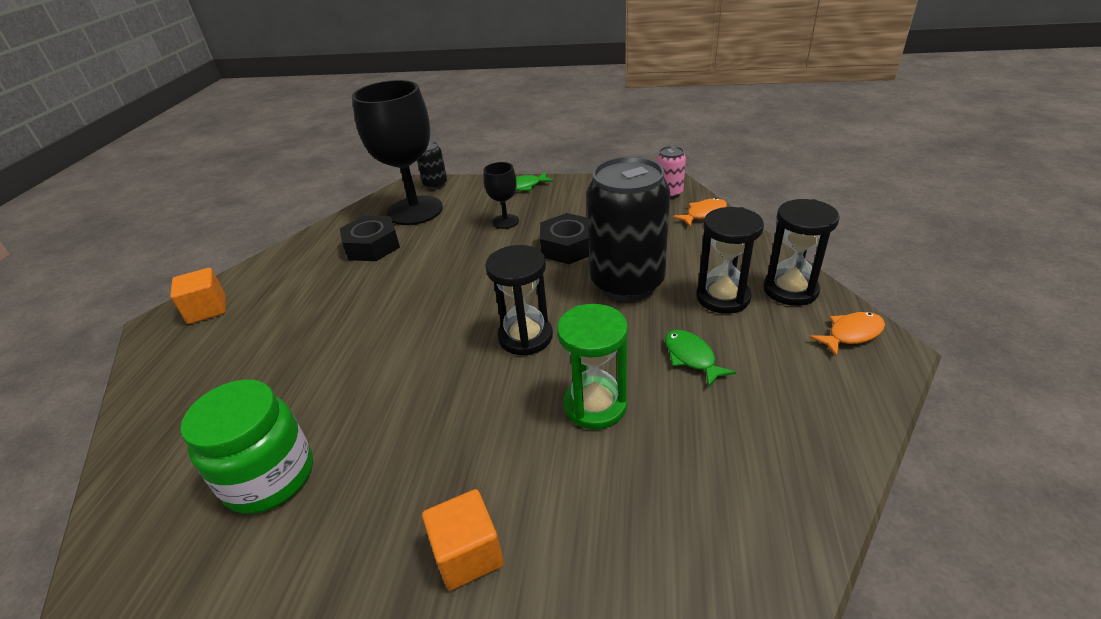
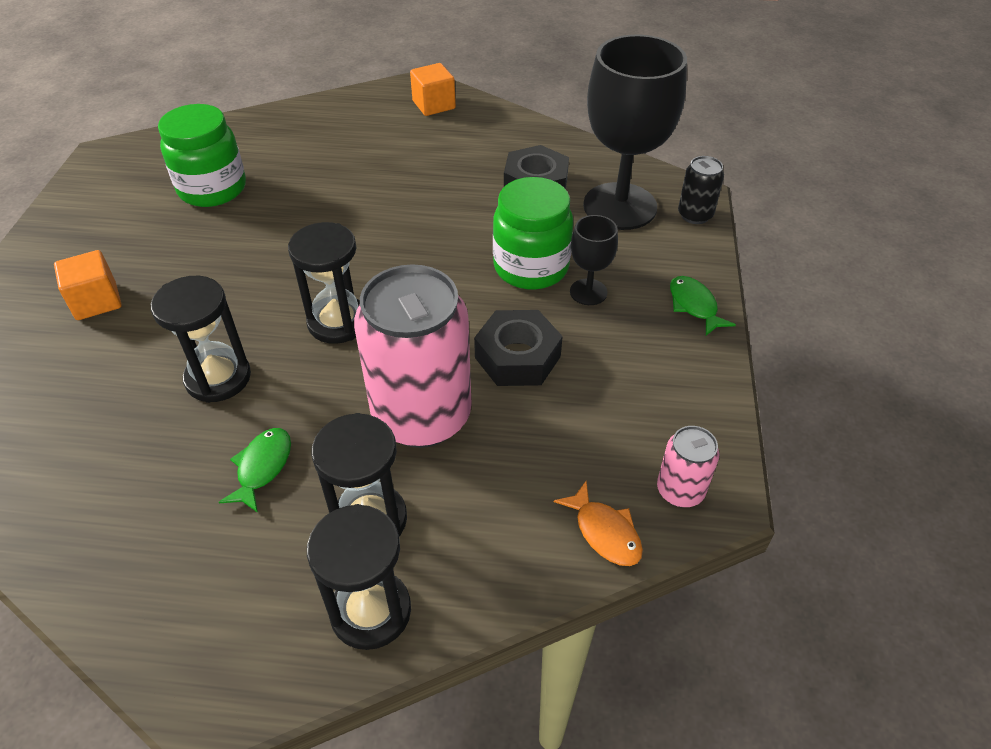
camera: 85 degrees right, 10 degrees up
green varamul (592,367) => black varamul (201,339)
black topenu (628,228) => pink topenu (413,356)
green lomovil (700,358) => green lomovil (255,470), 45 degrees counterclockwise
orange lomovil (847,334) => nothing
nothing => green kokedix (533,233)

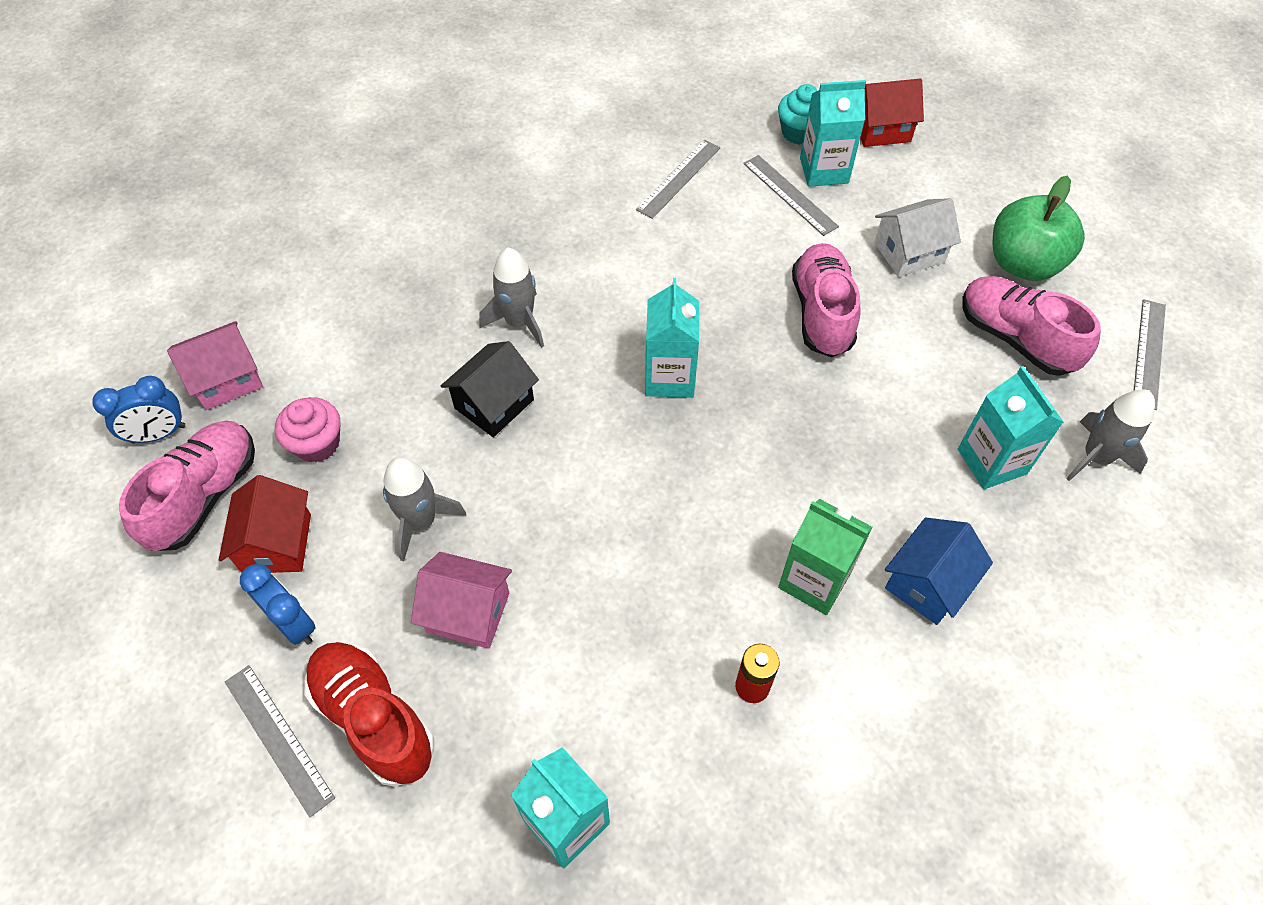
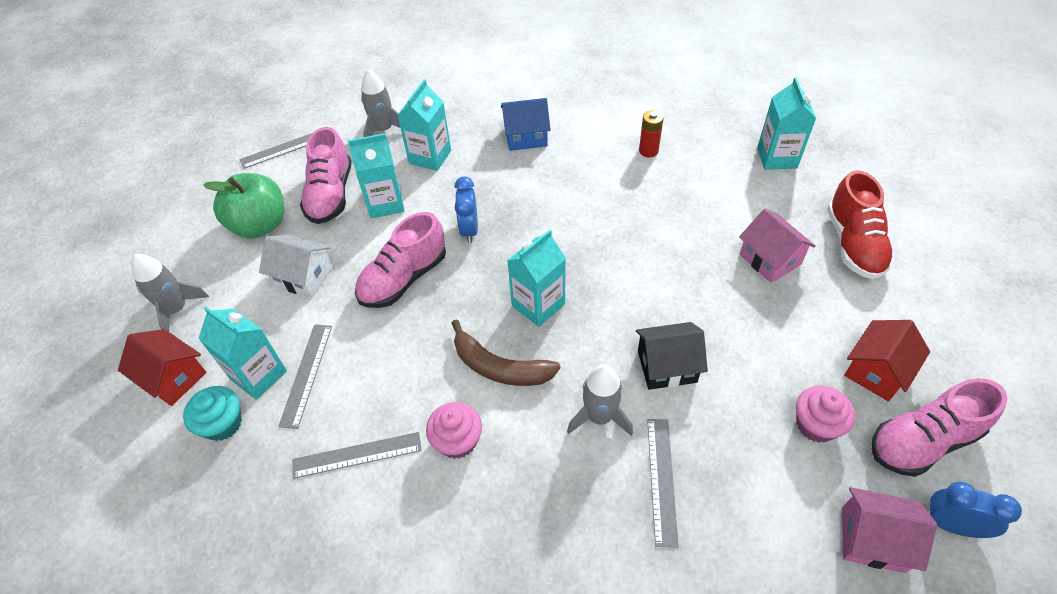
camera: 135 degrees left, 5 degrees down
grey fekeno (280,741) => grey fekeno (663,483), moved
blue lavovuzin (278,604) => blue lavovuzin (466,210), moved
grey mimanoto (424,509) => grey mimanoto (170,293), moved
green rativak (825,557) => nothing
nothing => turquoise rativak (376,176)
nothing => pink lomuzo (454,430)
nothing => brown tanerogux (506,352)

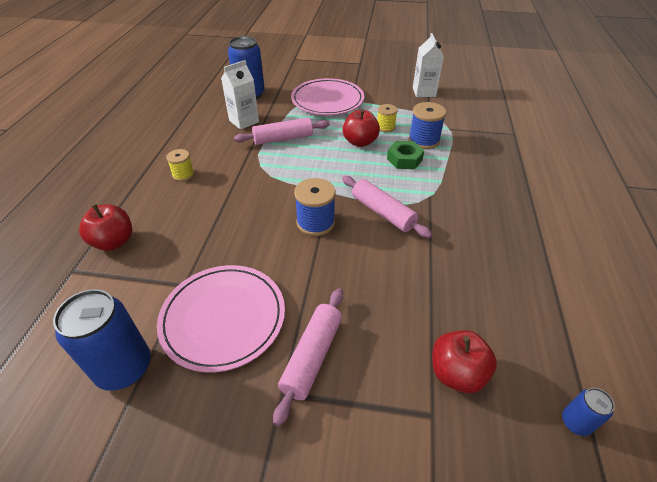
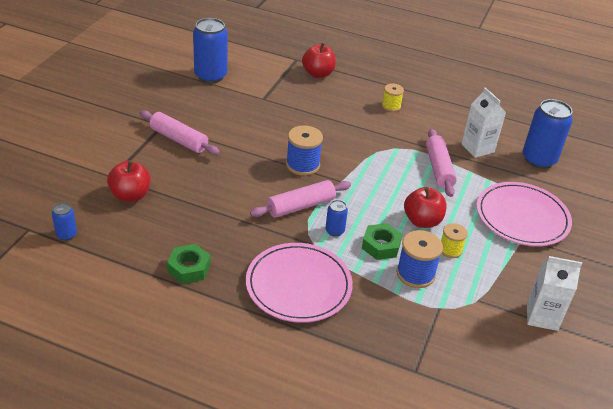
camera: 100 degrees right, 5 degrees down
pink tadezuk (221,319) => pink tadezuk (299,283), moved
nothing => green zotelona (188,264)
nothing => blue topenu (336,218)

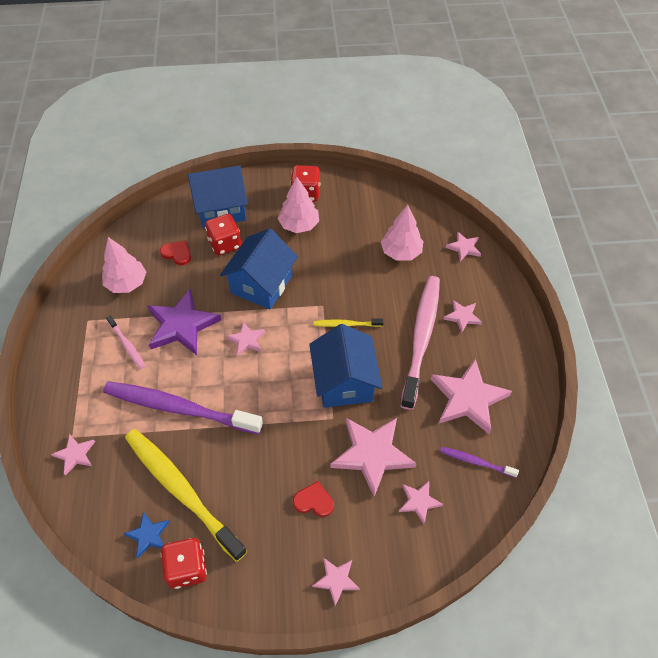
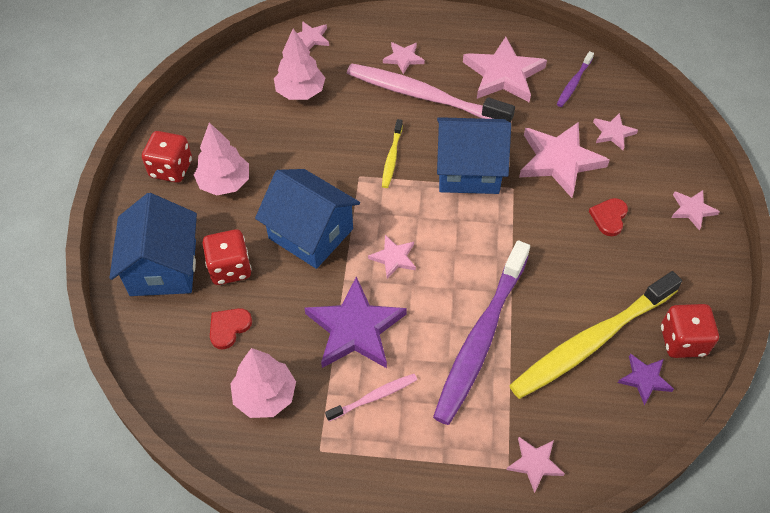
camera: 80 degrees left, 0 degrees up
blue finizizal (147,535) => purple finizizal (646,379)

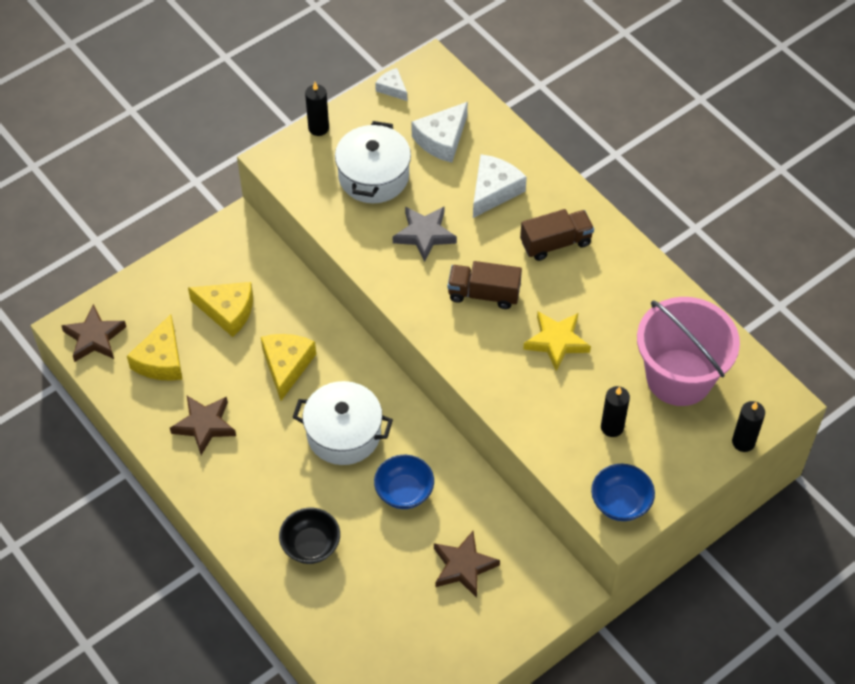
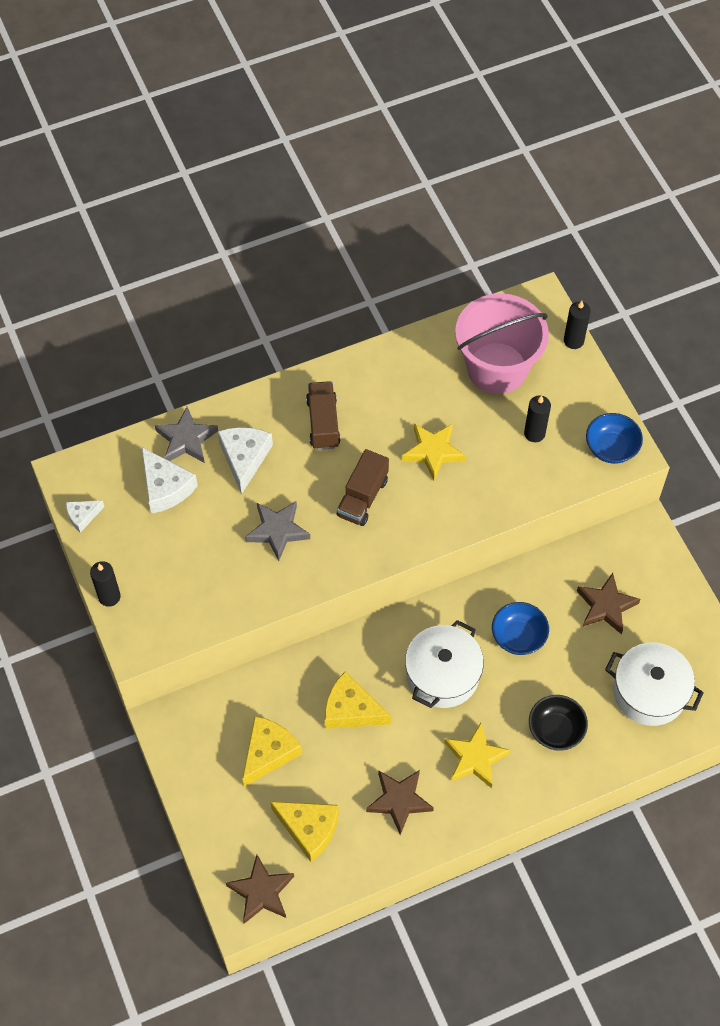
camera: 75 degrees left, 5 degrees up
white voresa (373,162) => white voresa (654,684), moved
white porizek (500,186) => white porizek (245,460), 45 degrees clockwise
nothing => grey finizizal (186,435)
nothing => yellow finizizal (477,755)

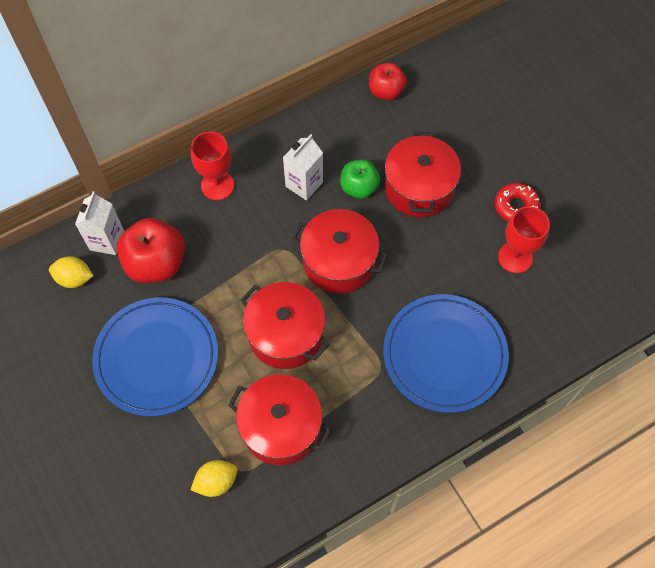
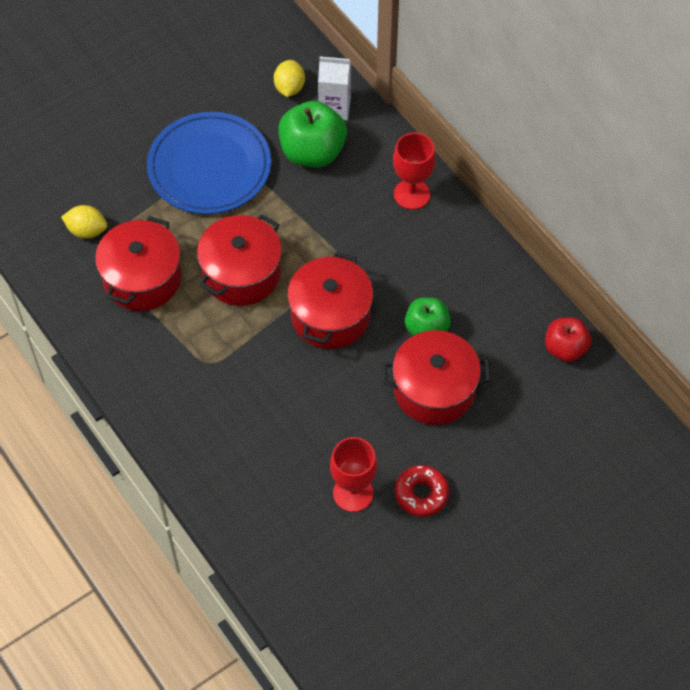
camera: 85 degrees right, 5 degrees down
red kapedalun (151,250) => green kapedalun (312,134)
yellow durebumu (214,478) => yellow durebumu (84,222), 45 degrees counterclockwise
white rativak (303,168) => nothing
blue tadezuk (446,353) => nothing

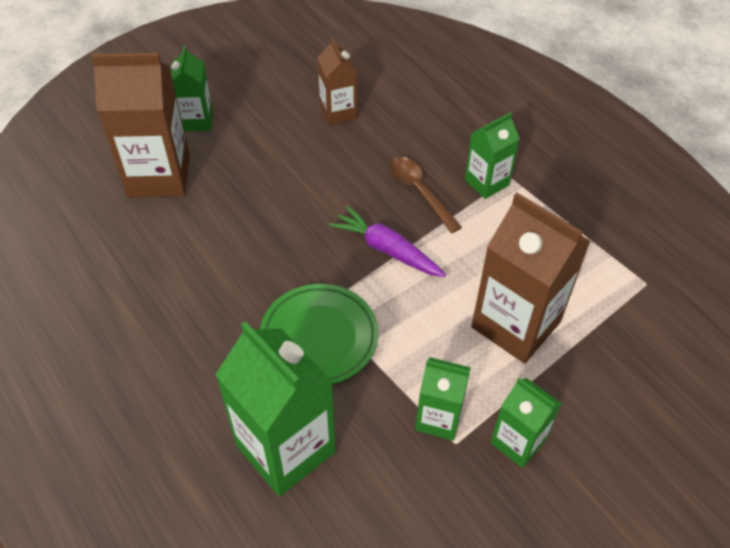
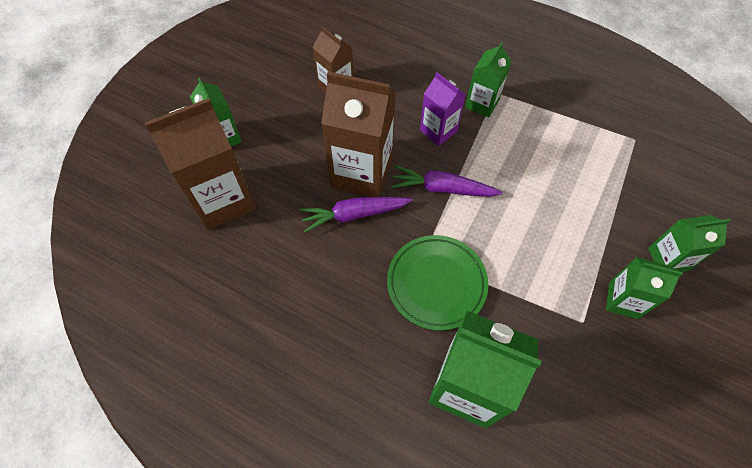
camera: 25 degrees left, 10 degrees up
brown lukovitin (426,195) => purple rativak (443,109)
green rativak (443,398) => green rativak (689,243), moved
brown rativak (531,278) => brown rativak (358,134), moved
nothing => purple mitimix (356,215)

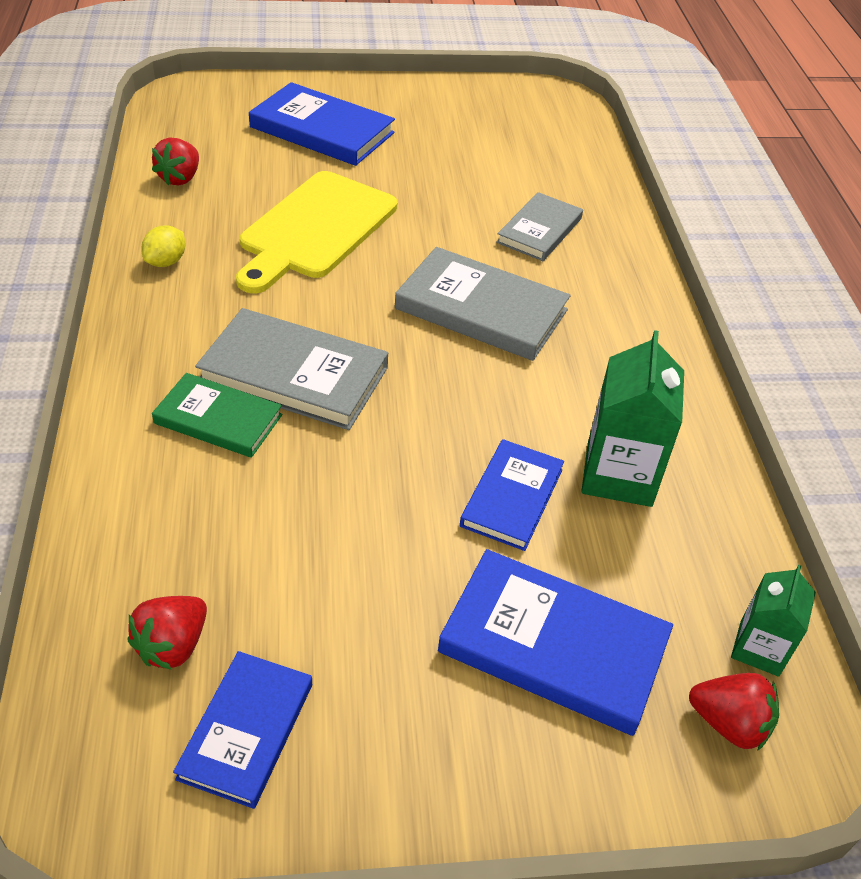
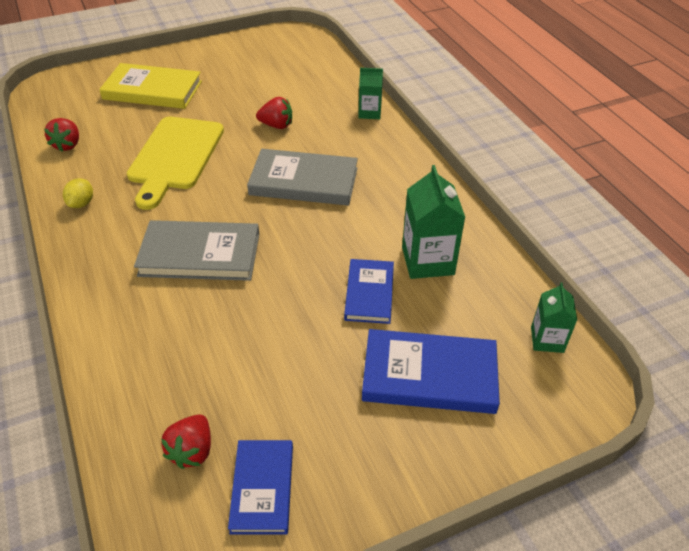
camera: 15 degrees left, 0 degrees up
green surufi (217,415) => nothing
blue surufi (322,124) => yellow surufi (150,86)
grey surufi (539,226) => nothing
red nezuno (734,712) => red nezuno (274,113), moved
nothing => green rativak (370,93)

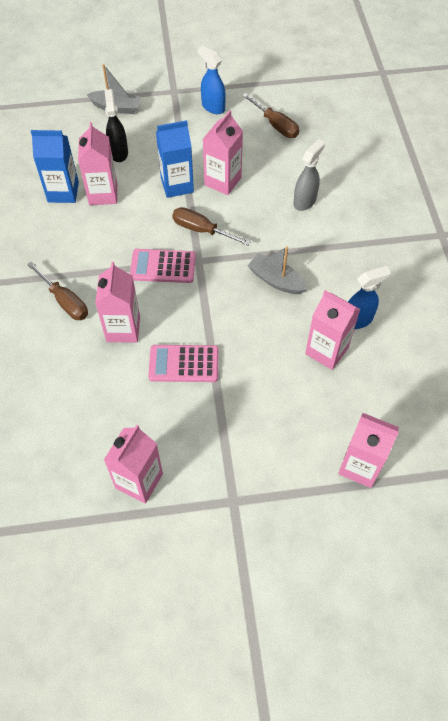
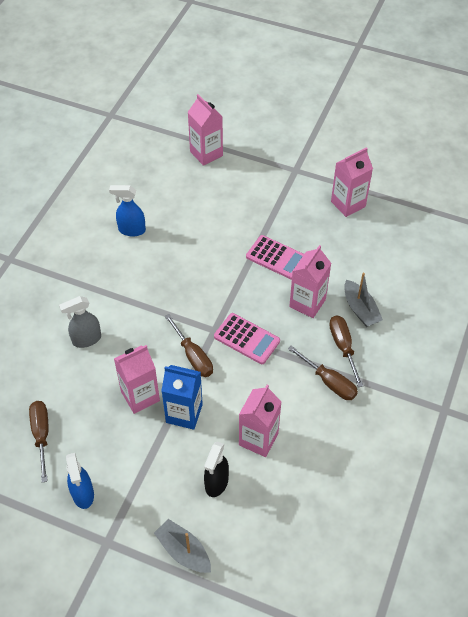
camera: 150 degrees left, 5 degrees down
blue rativak (55,166) => nothing
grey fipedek (277,270) => grey fipedek (363,300), moved
pink rativak (332,330) => nothing
nothing => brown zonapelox (323,373)

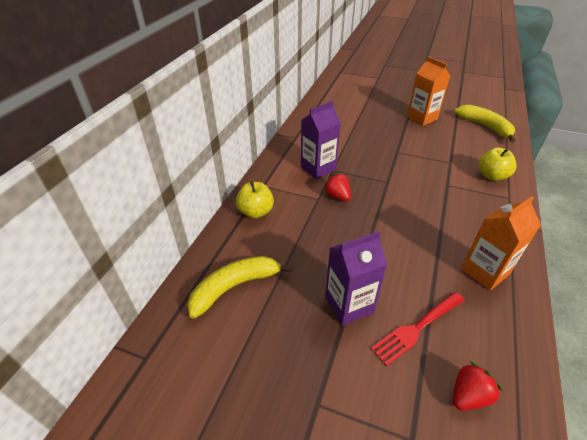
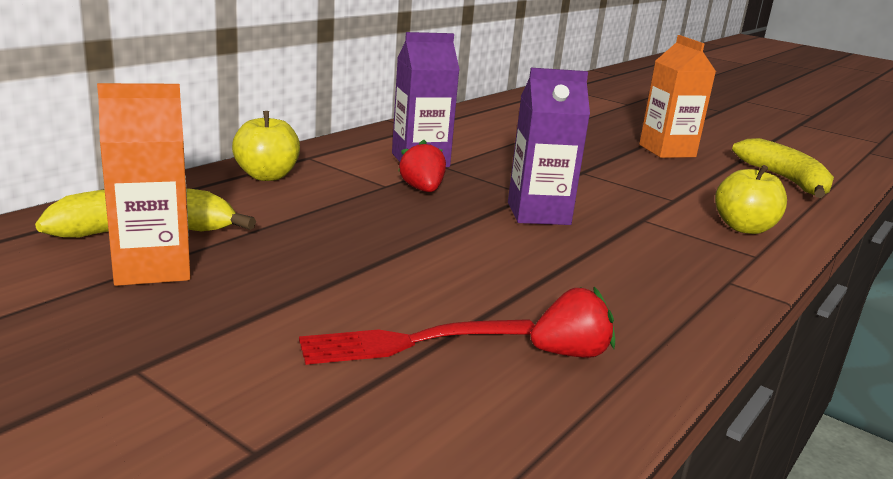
camera: 15 degrees right, 20 degrees down
purple rativak (356,278) => purple rativak (549,146), moved
red nezuno (478,386) => red nezuno (572,322), moved
orange rativak (501,243) => orange rativak (144,184), moved

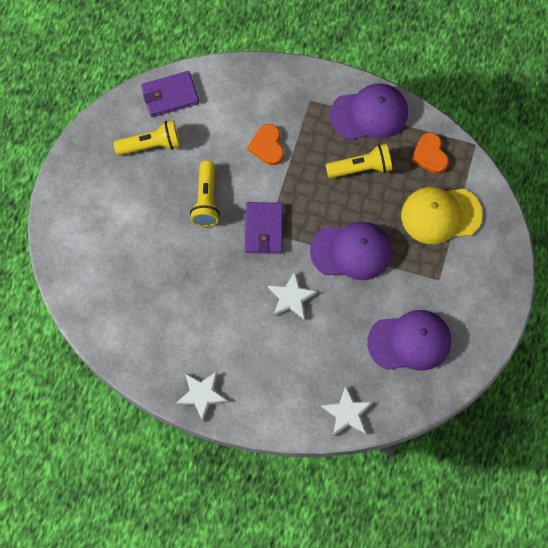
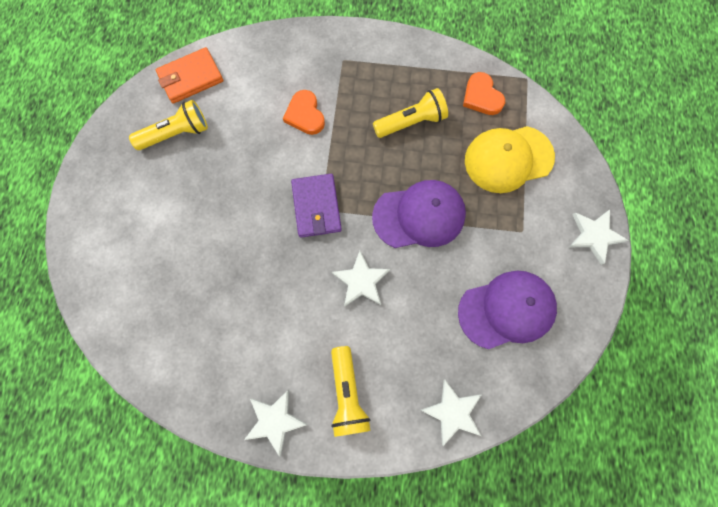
camera: 10 degrees left, 5 degrees up
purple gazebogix (170,94) => orange gazebogix (189,75)
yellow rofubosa (205,194) => yellow rofubosa (351,391), moved
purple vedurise (369,111) => nothing
nothing => white finizizal (598,237)

